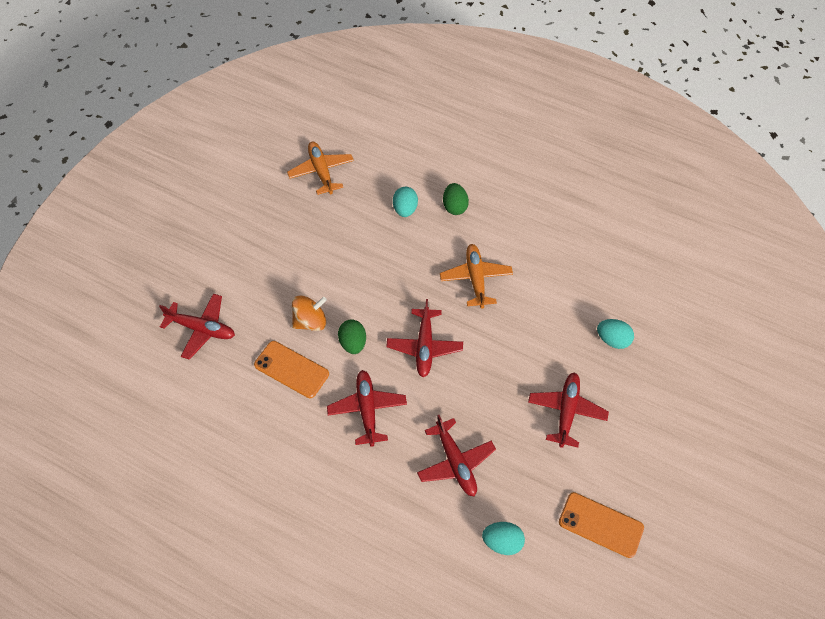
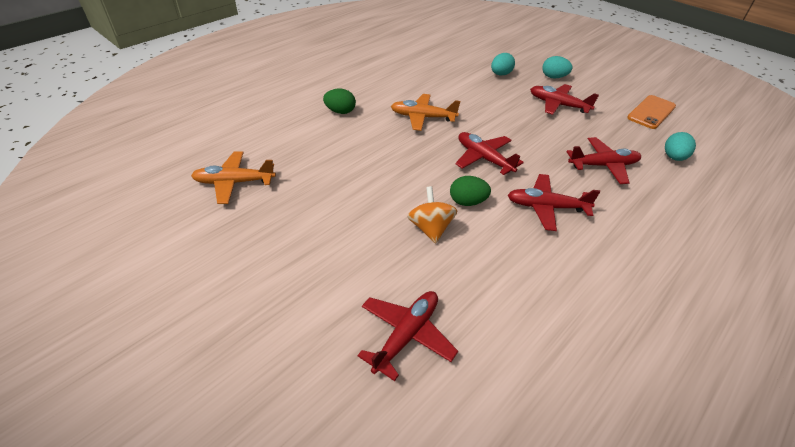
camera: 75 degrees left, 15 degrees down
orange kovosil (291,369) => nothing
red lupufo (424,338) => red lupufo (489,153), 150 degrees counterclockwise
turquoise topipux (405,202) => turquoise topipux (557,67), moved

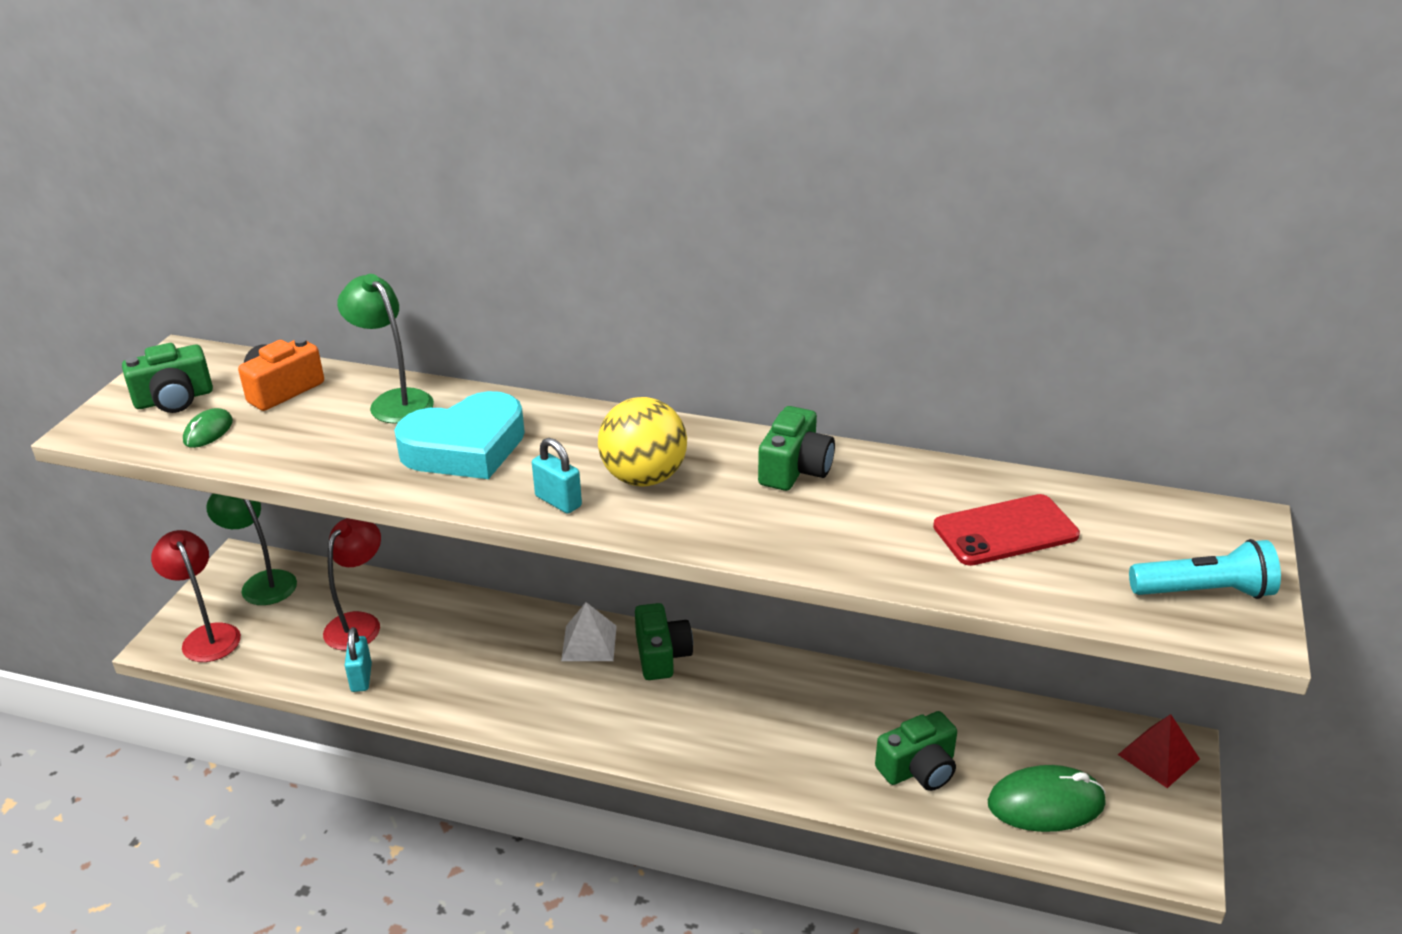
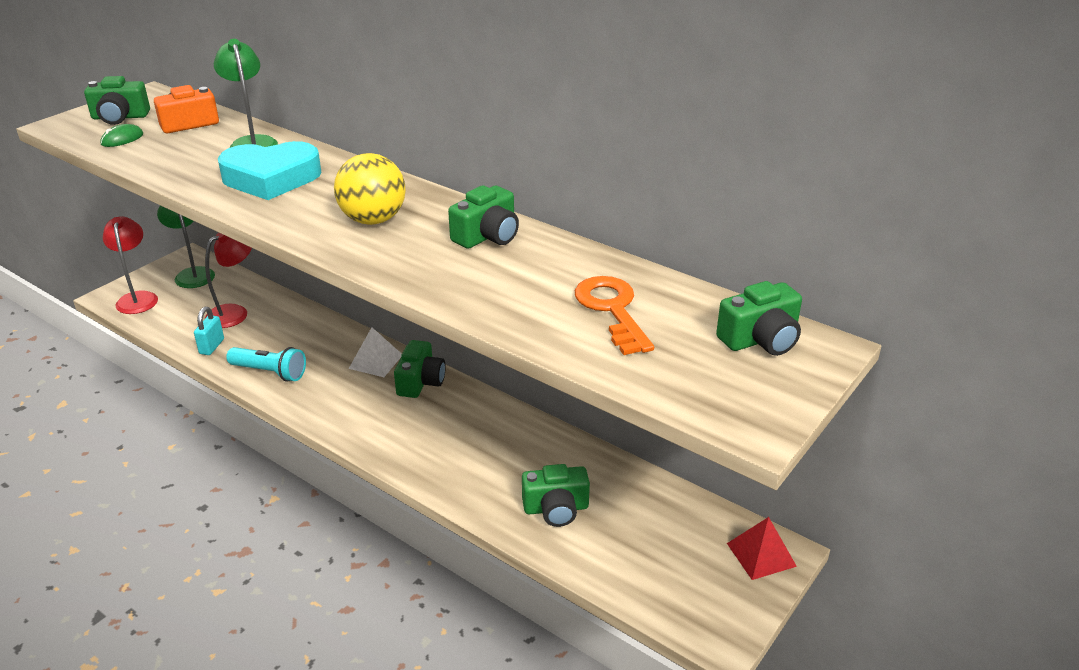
camera: 20 degrees right, 0 degrees up
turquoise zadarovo (557,476) => nothing
red kovosil (1006,530) => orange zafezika (614,315)
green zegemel (1047,798) => nothing
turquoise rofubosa (1205,569) => turquoise rofubosa (266,364), moved
nothing => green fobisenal (759,318)

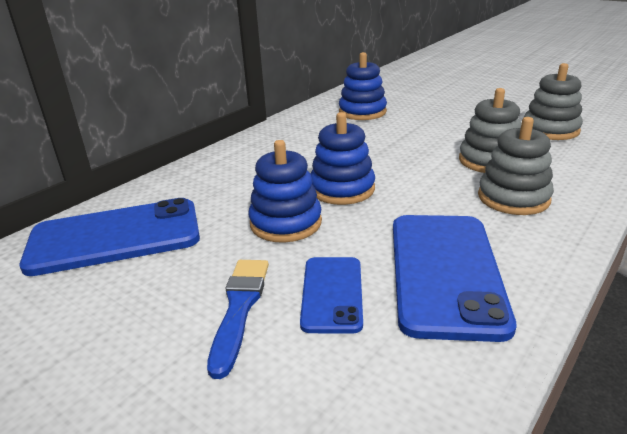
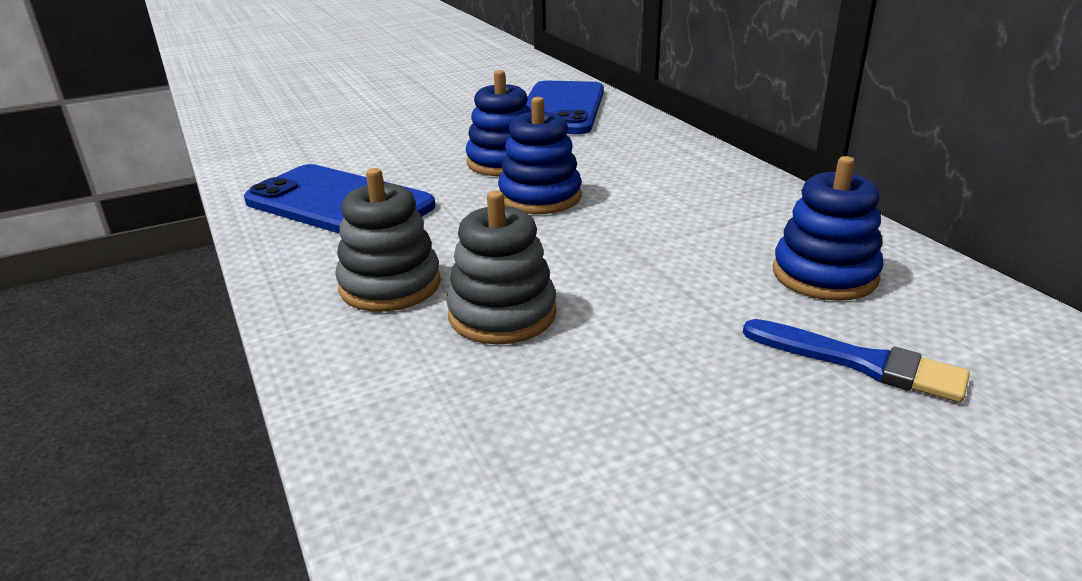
camera: 115 degrees right, 0 degrees up
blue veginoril (238,319) => blue veginoril (856,361), moved
blue kovosil (331,295) => nothing
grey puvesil (553,101) => nothing

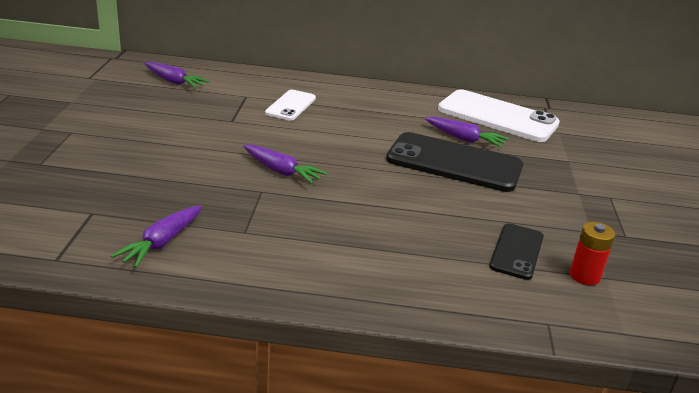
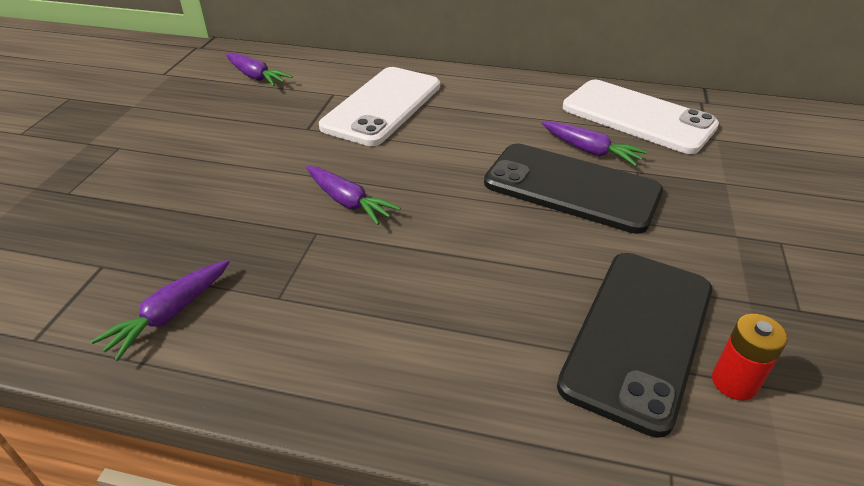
camera: 10 degrees right, 10 degrees up
white kovosil (290,105) => white kovosil (379,106), x1.85
black kovosil (516,251) => black kovosil (634,345), x1.85

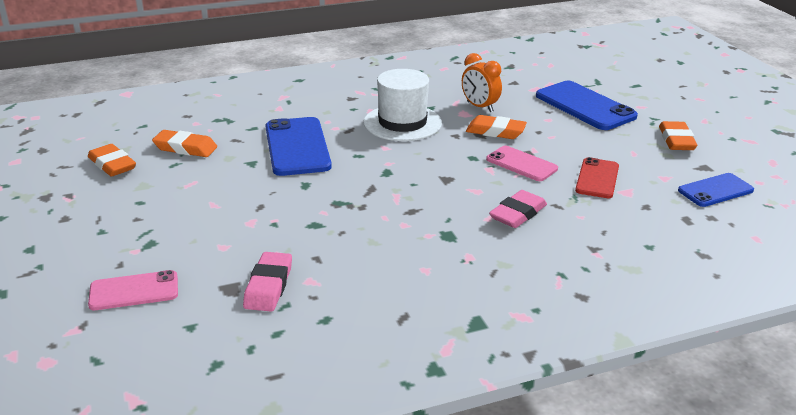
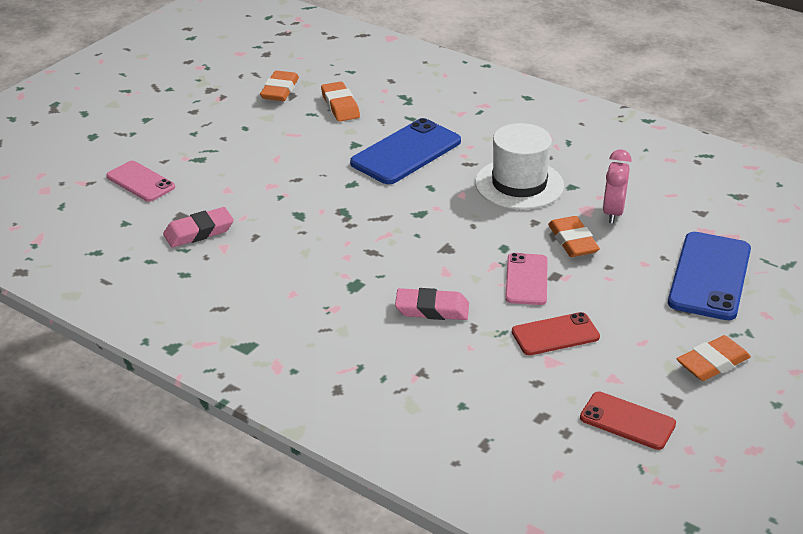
camera: 55 degrees right, 5 degrees up
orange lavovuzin (482,82) => pink lavovuzin (617,186)
blue kovosil (716,190) => red kovosil (628,421)

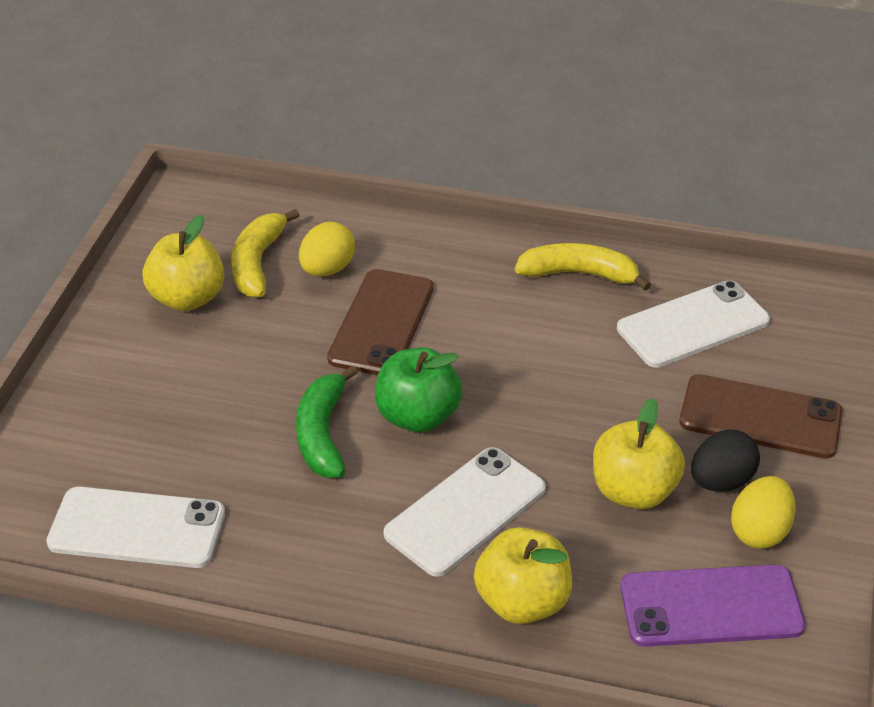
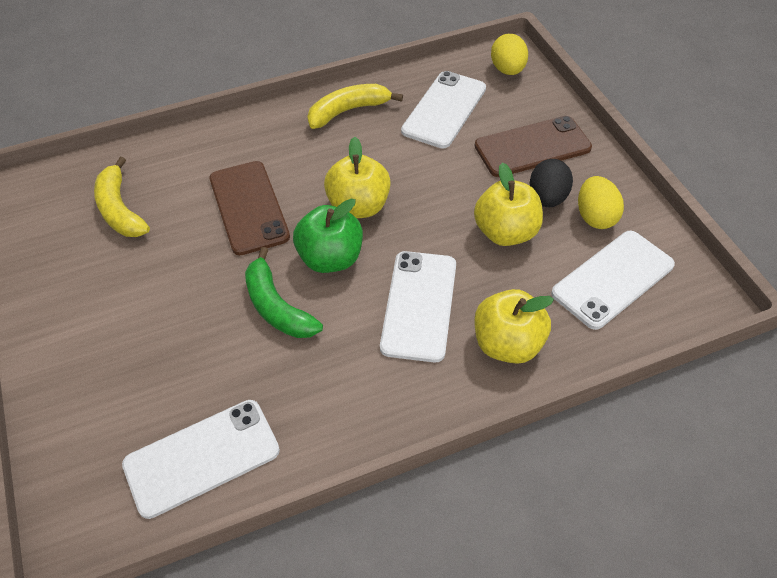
camera: 35 degrees left, 10 degrees up
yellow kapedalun (183,263) => yellow kapedalun (357,177), moved
yellow topipux (327,249) => yellow topipux (509,54), moved
purple kovosil (713,605) => white kovosil (613,280)

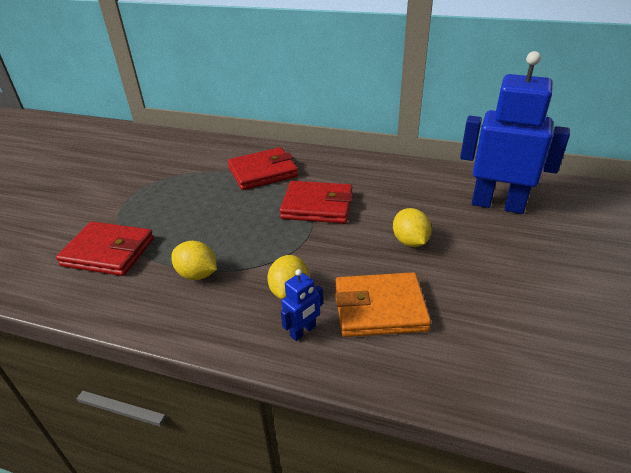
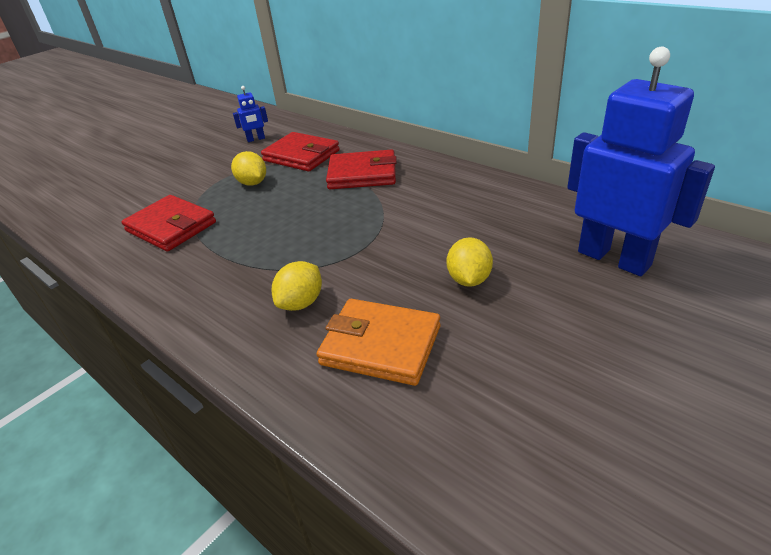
camera: 25 degrees right, 0 degrees up
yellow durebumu (194,260) => yellow durebumu (248,168), moved
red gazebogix (316,202) => red gazebogix (300,152), moved
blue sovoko (302,305) => blue sovoko (250,114), moved

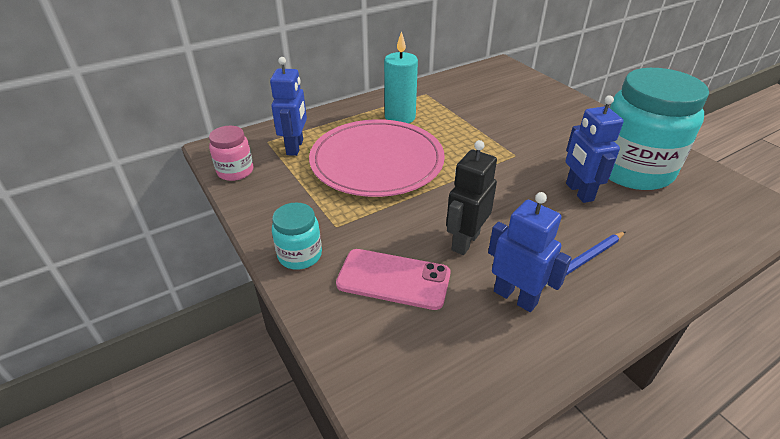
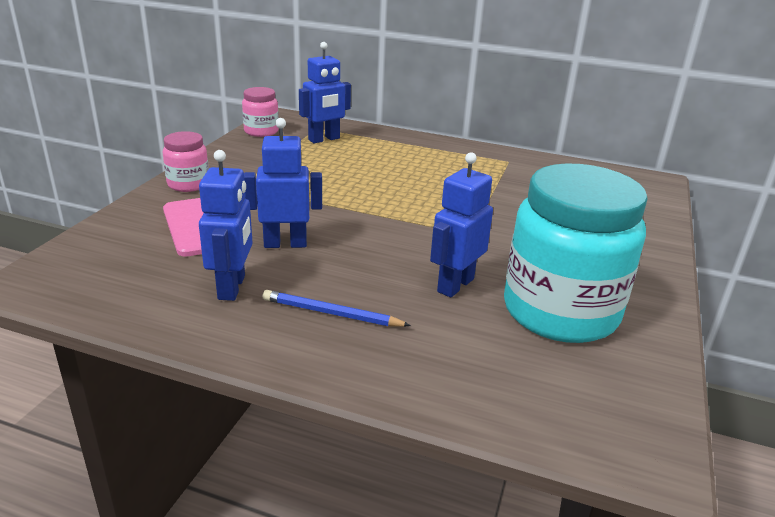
camera: 50 degrees right, 10 degrees down
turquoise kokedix (297,236) => pink kokedix (186,161)
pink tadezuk (377,158) => nothing
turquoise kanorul (401,77) => nothing
black sovoko (471,197) => blue sovoko (283,183)

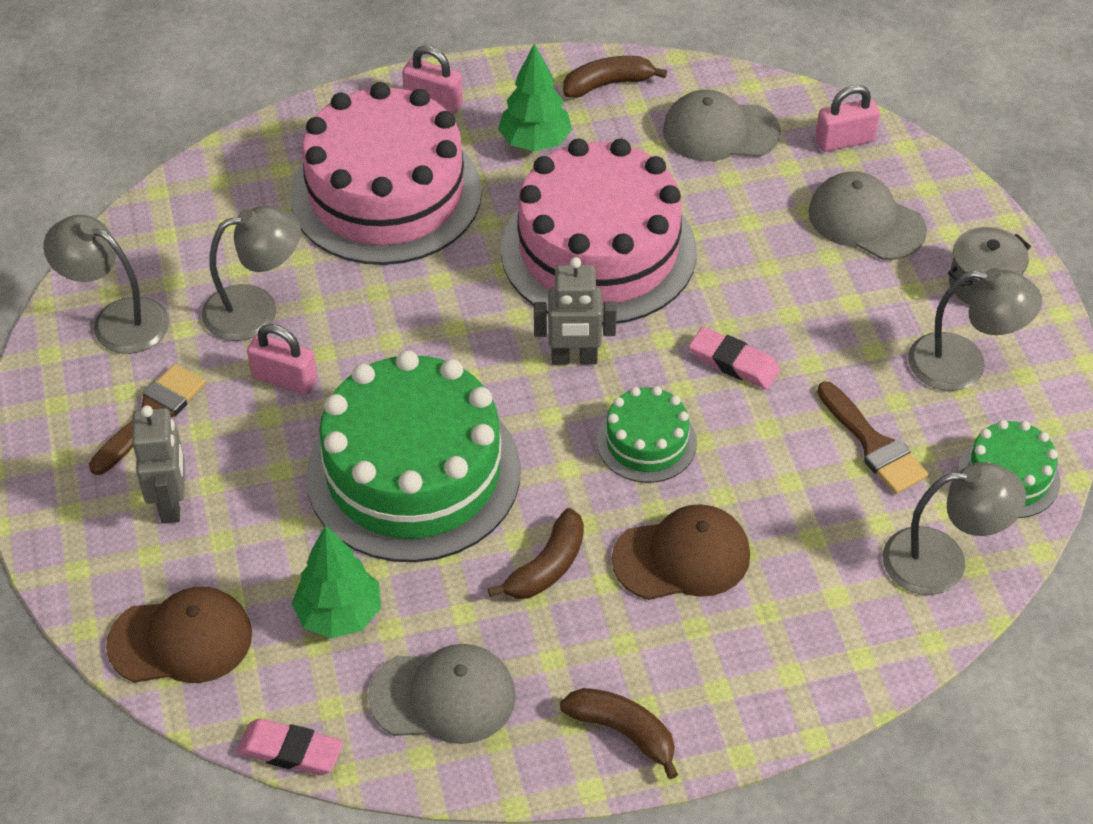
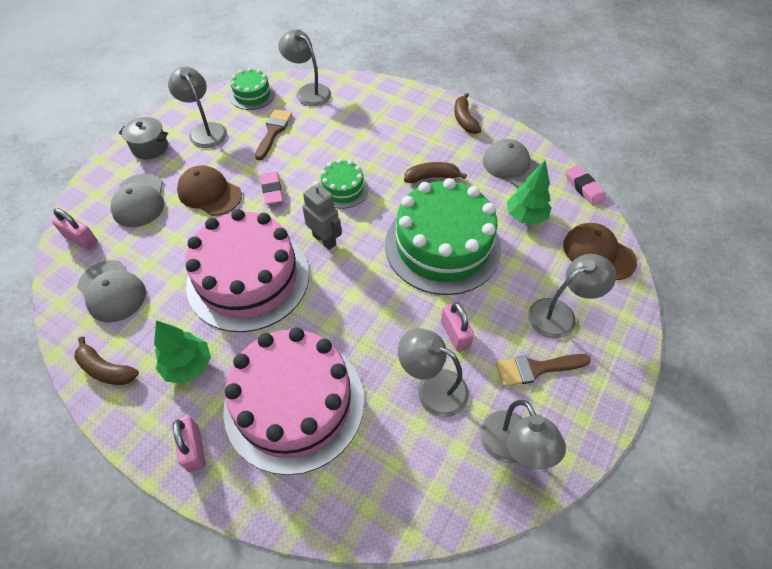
camera: 135 degrees left, 5 degrees up
grey sovoko (158,464) => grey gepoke (572,296)
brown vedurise (681,552) => brown vedurise (209,190), moved

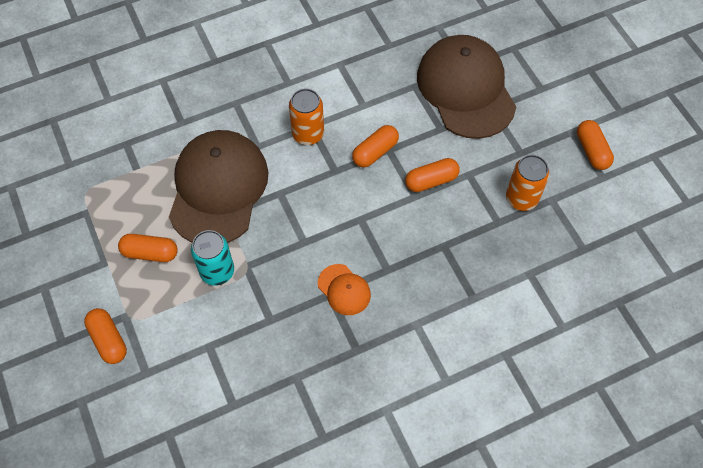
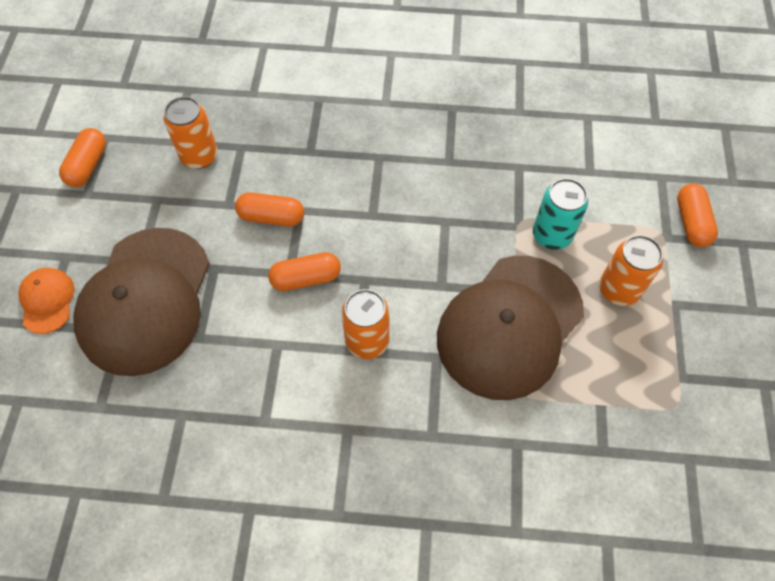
camera: 150 degrees left, 0 degrees up
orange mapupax (148,248) => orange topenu (631,270)
orange vedurise (344,289) => orange vedurise (46,301), moved

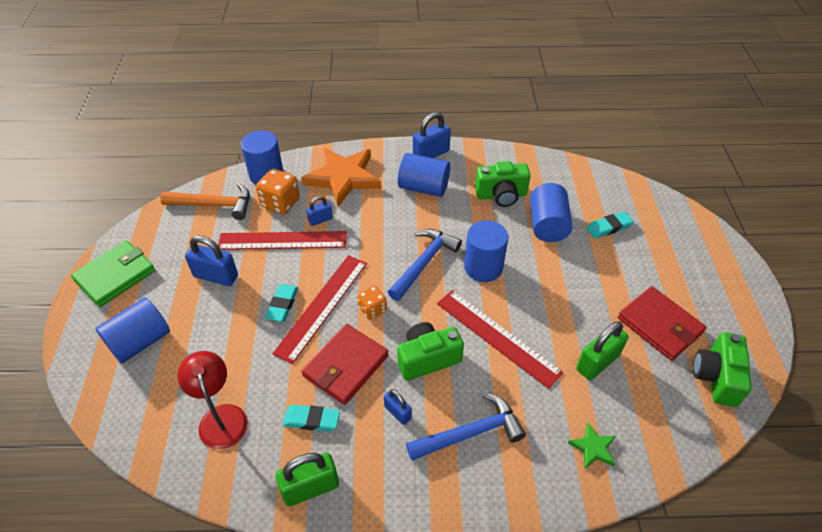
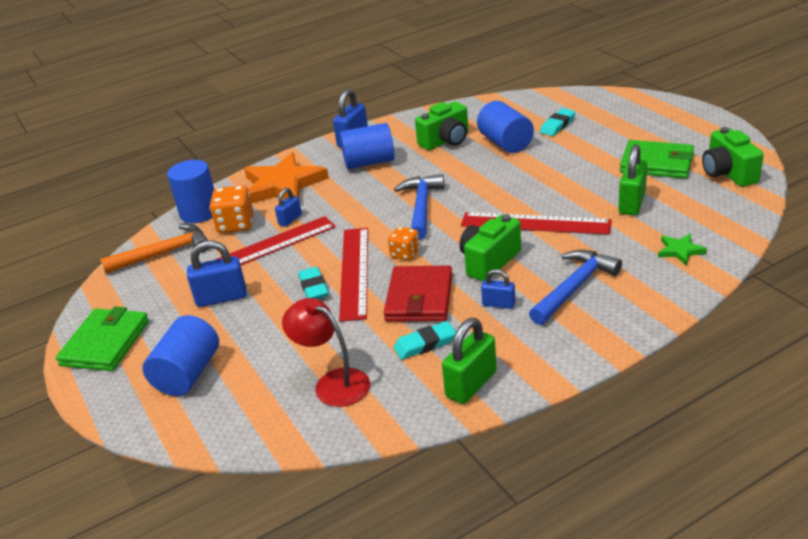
camera: 25 degrees left, 15 degrees down
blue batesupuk (486,251) => nothing
red gazebogix (662,323) => green gazebogix (657,159)

